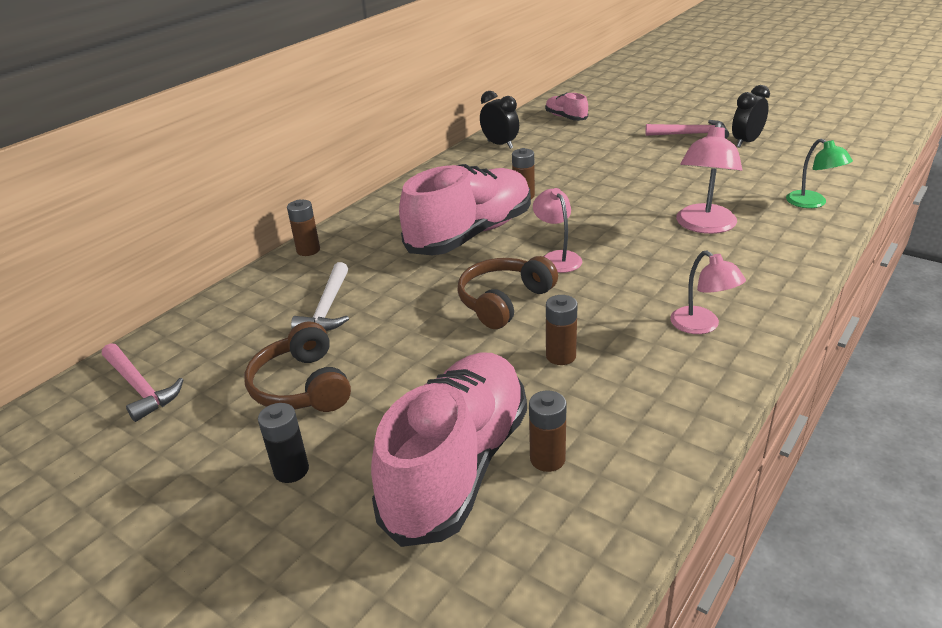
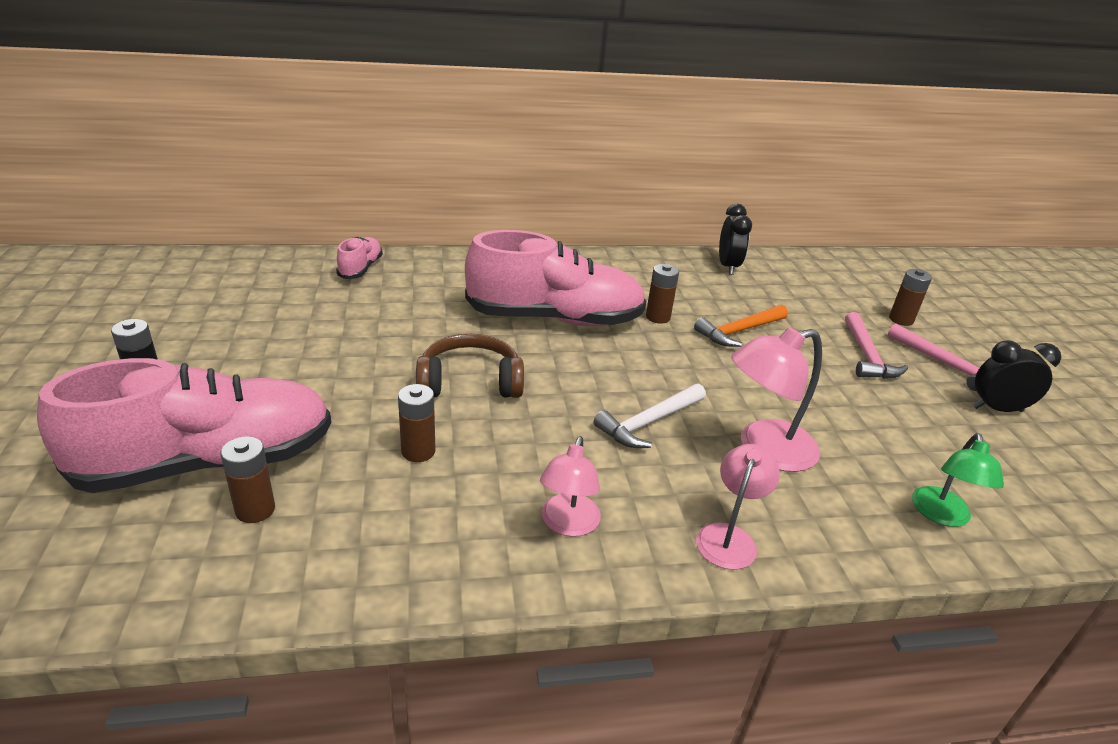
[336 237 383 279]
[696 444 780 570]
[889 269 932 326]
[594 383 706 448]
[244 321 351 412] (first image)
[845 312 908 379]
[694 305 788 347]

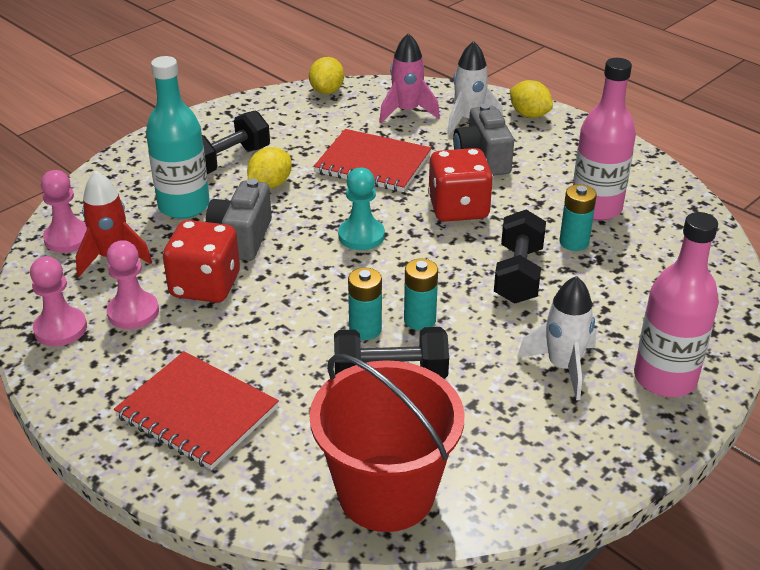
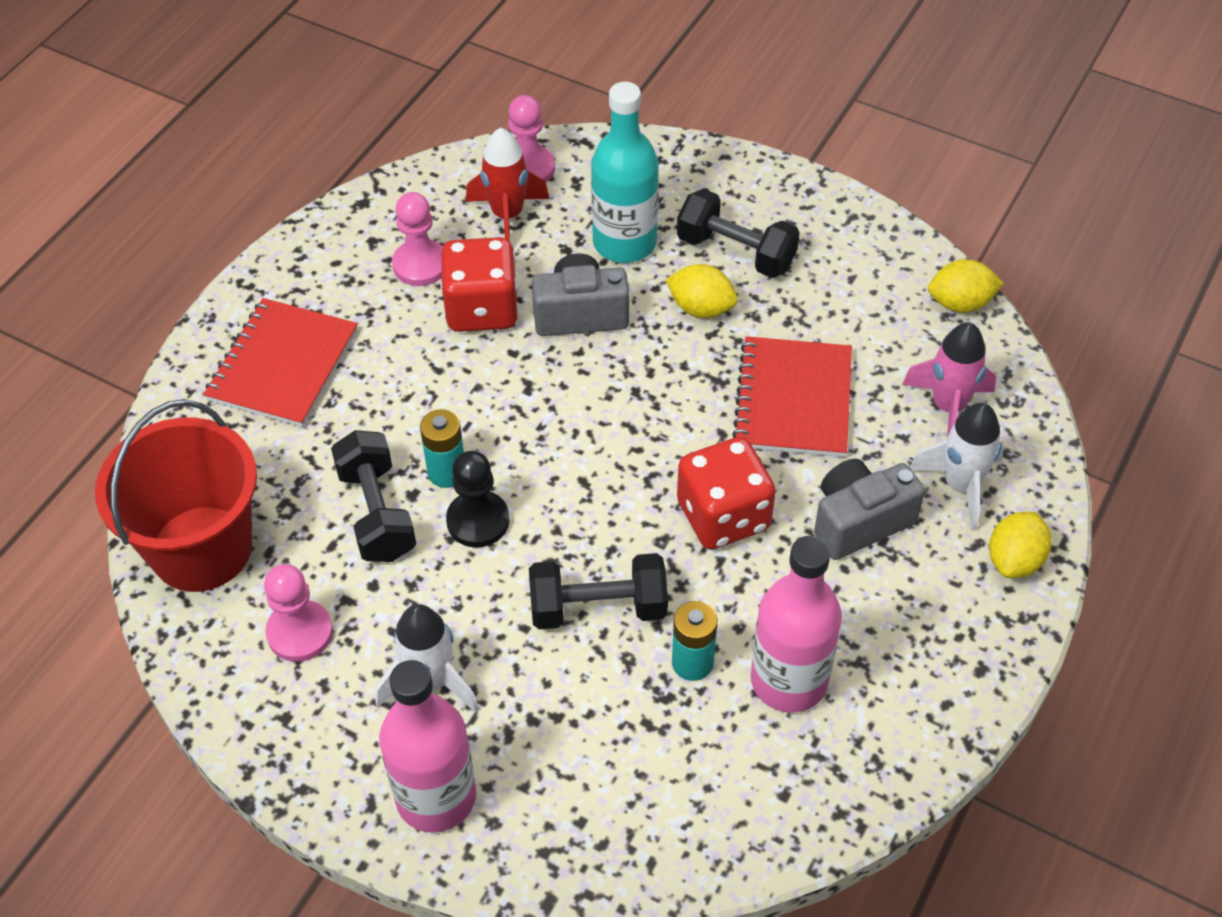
[338 168 385 250] (first image)
[264 564 333 662]
[446 451 510 548]

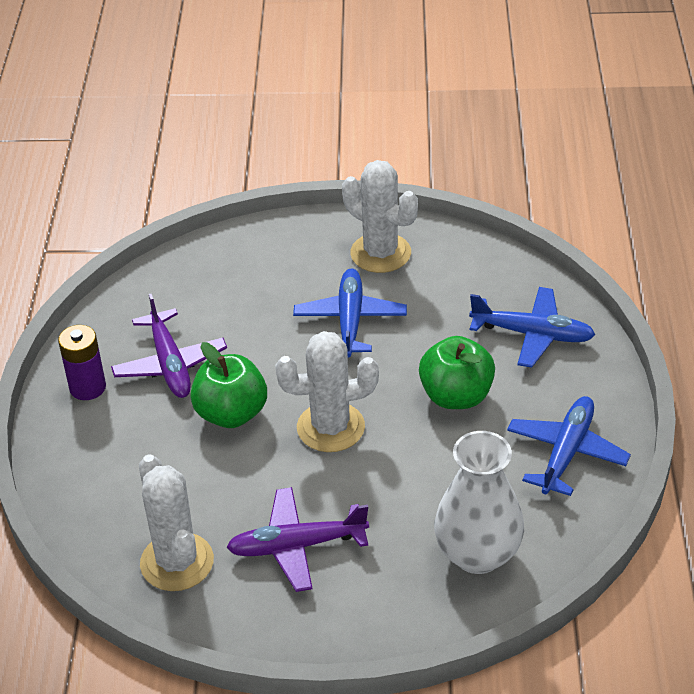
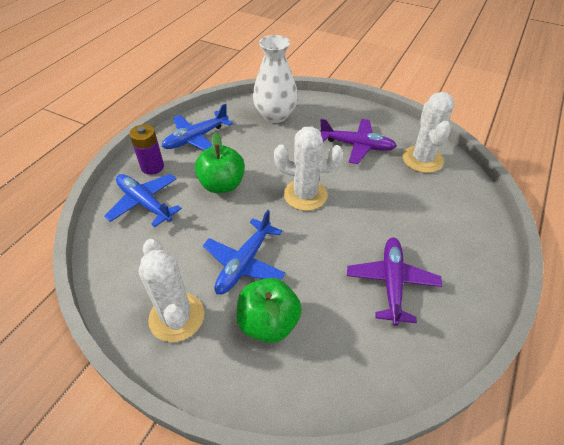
[129 124 164 175]
[236 278 302 343]

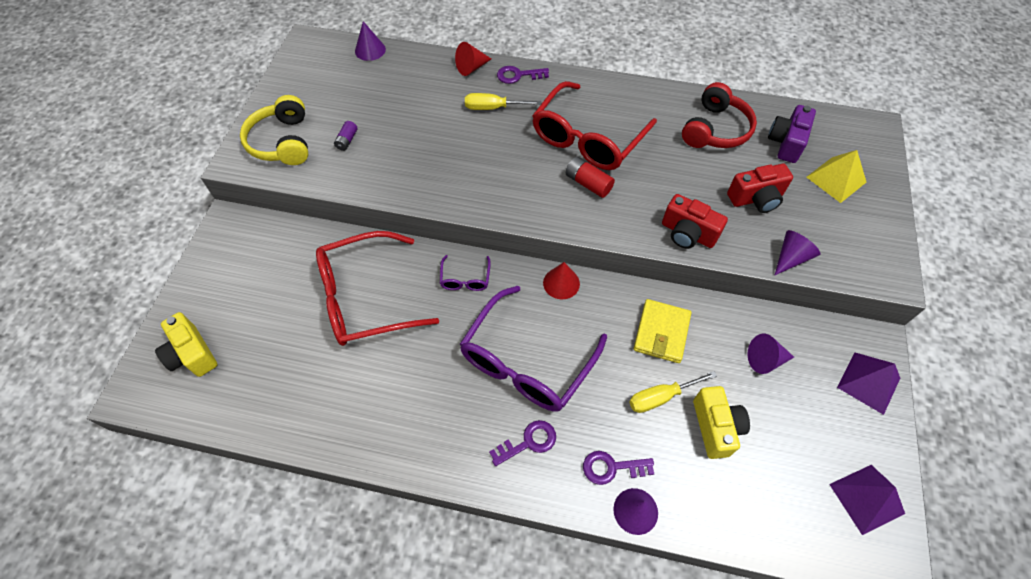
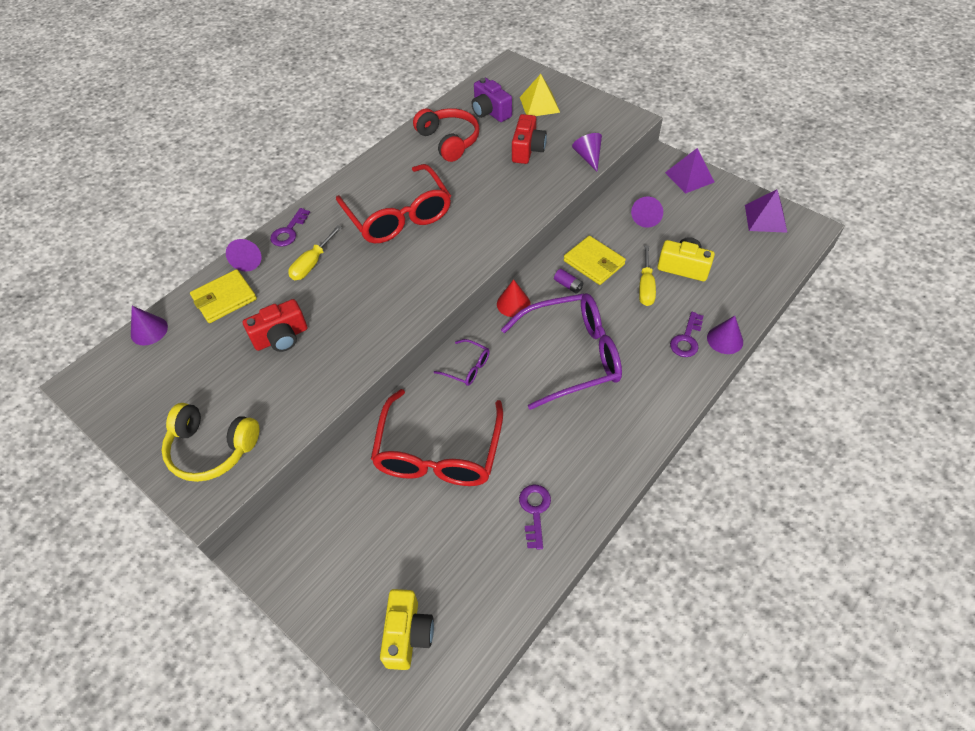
[226 239 261 272]
[554 269 583 294]
[566 157 615 198] (first image)
[243 299 307 352]
[501 293 622 410]
[380 589 434 670]
[519 485 551 550]
[190 269 257 323]

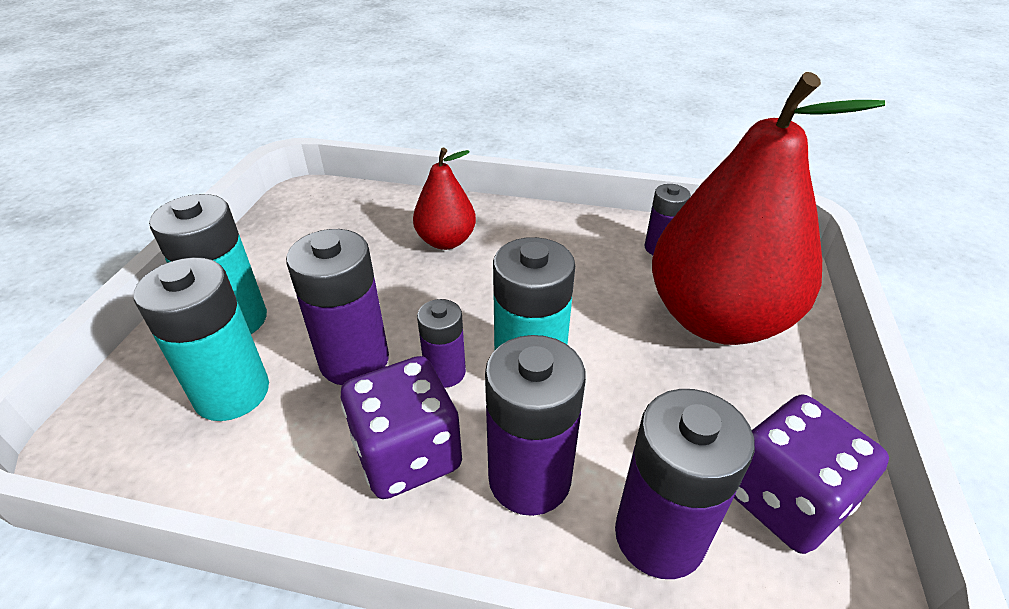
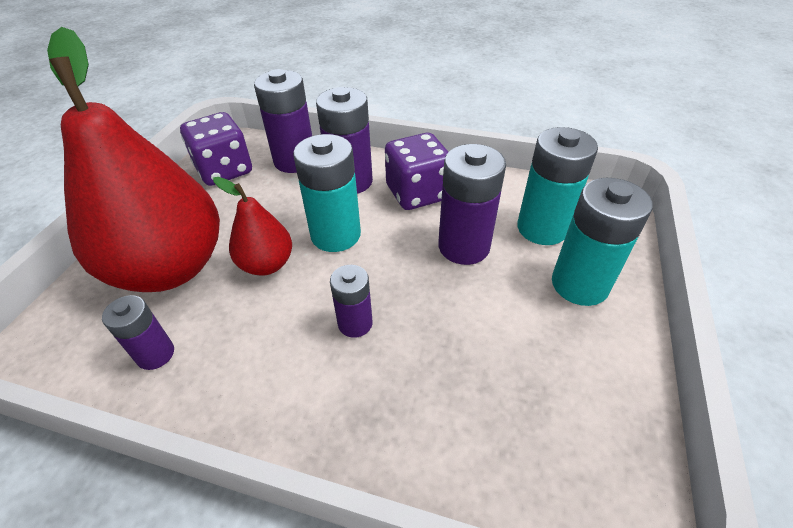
[213 177 292 276]
[330 265 373 338]

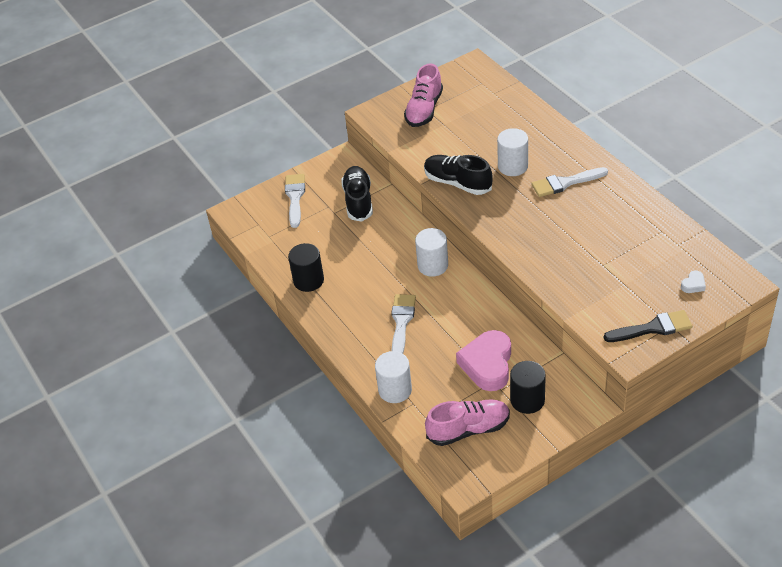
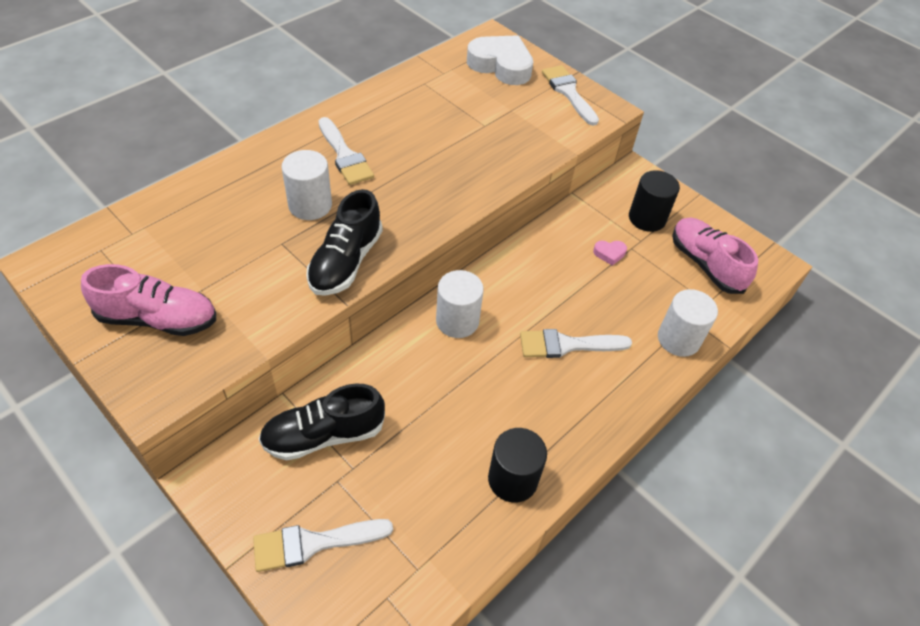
[467 35 533 85]
[542 65 599 126]
[593 241 627 266]

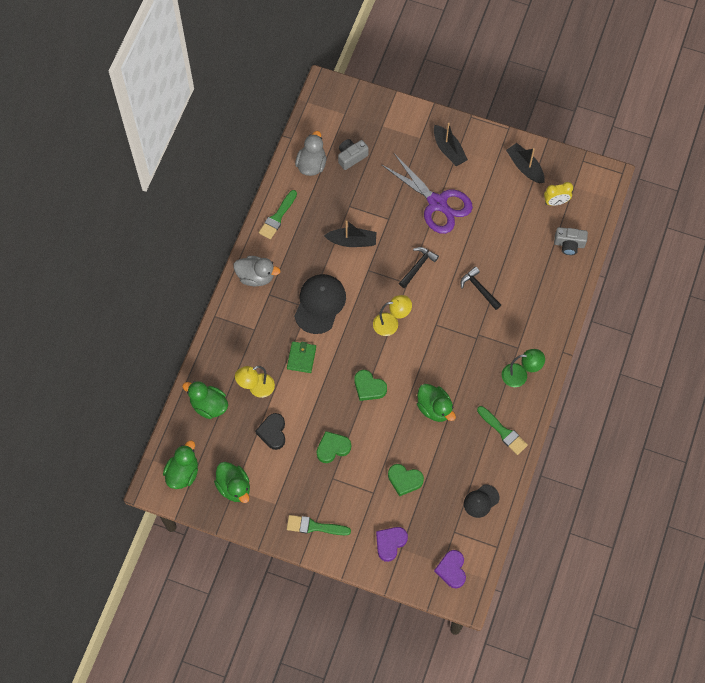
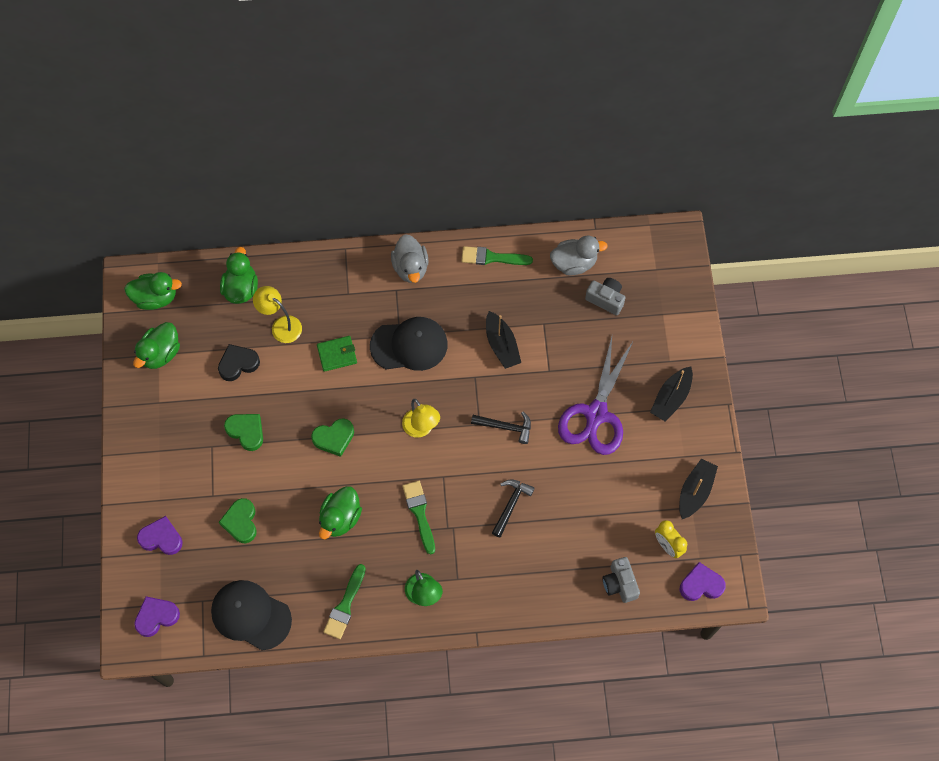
[311 418 354 457]
[211 580 292 650]
[402 481 435 554]
[680 562 726 601]

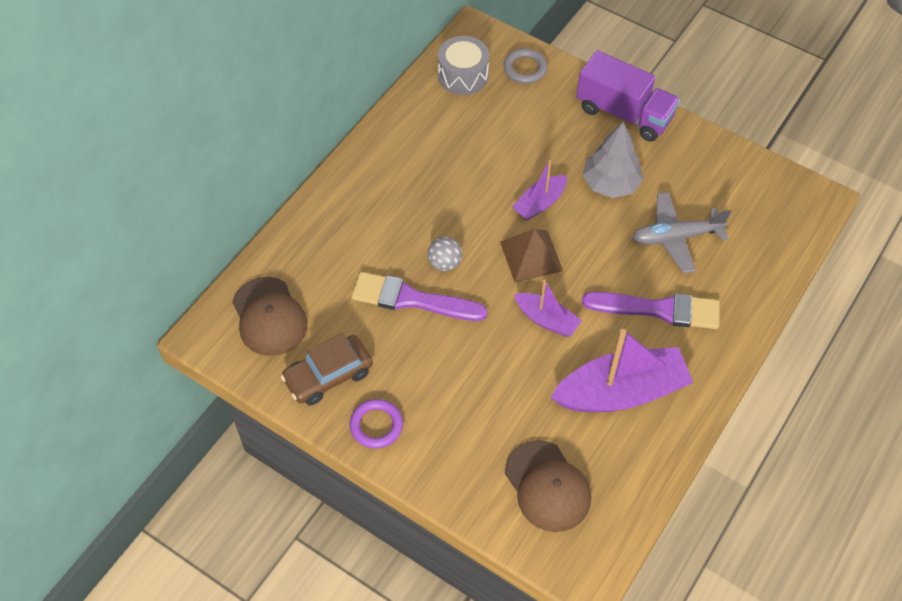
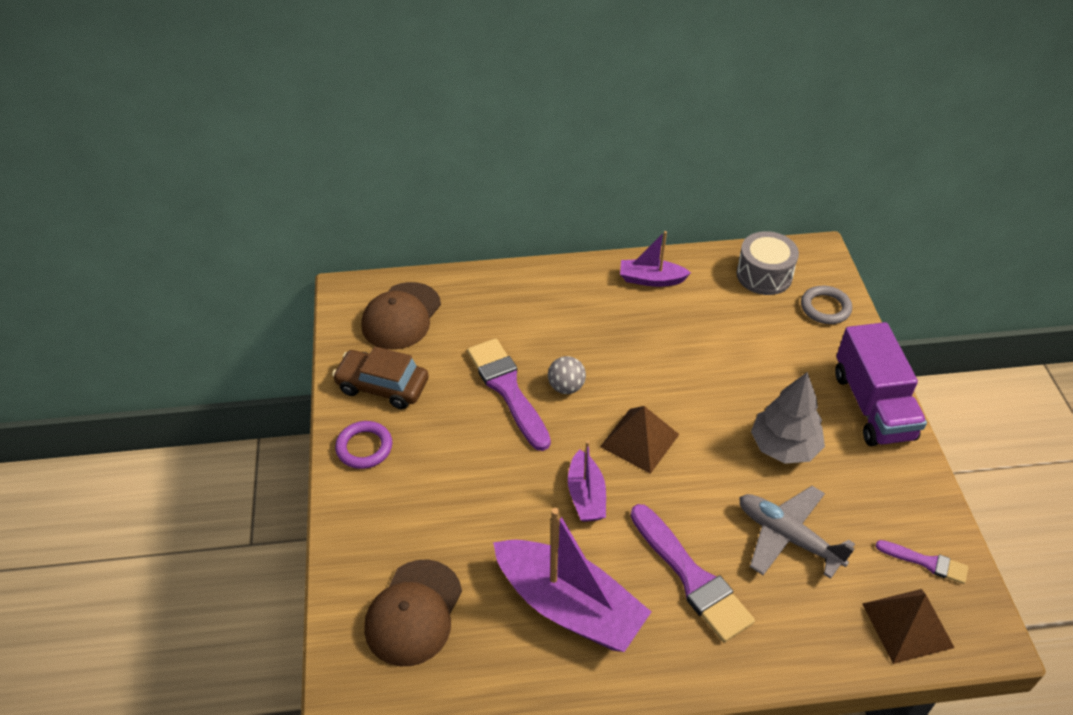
[620 231 691 287]
[875 540 968 584]
[862 589 955 664]

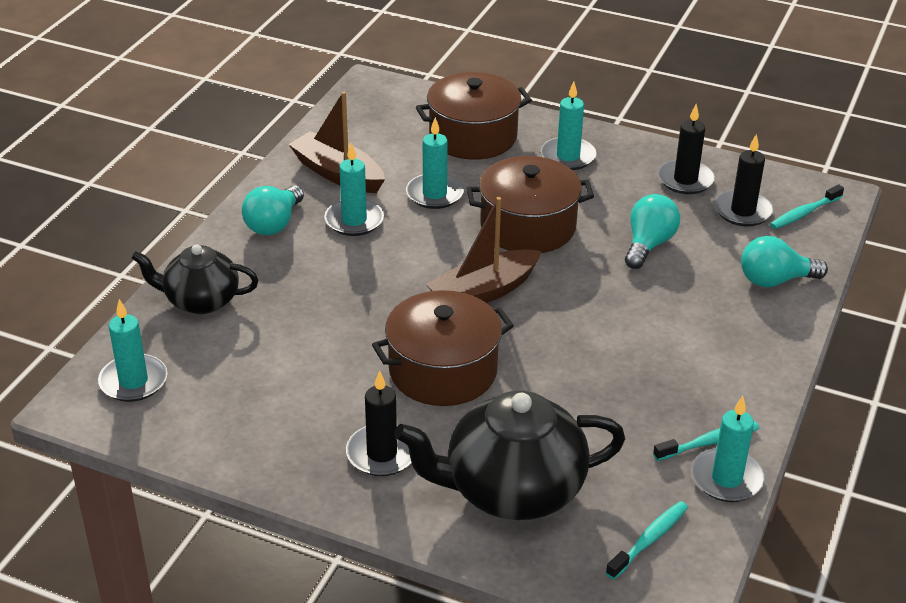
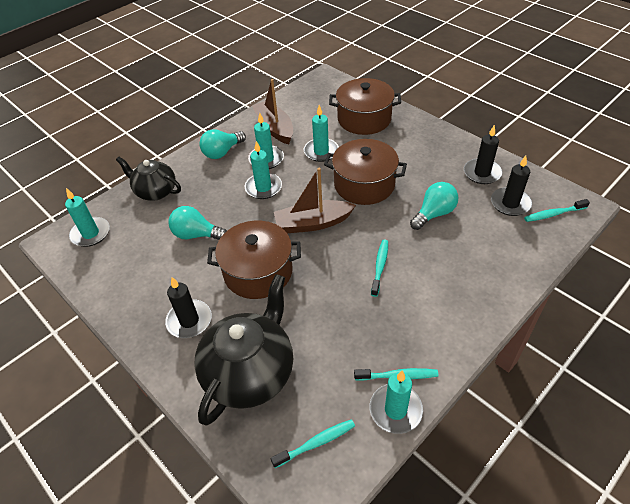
[245 141 282 199]
[169 206 227 240]
[194 274 293 426]
[371 239 388 297]

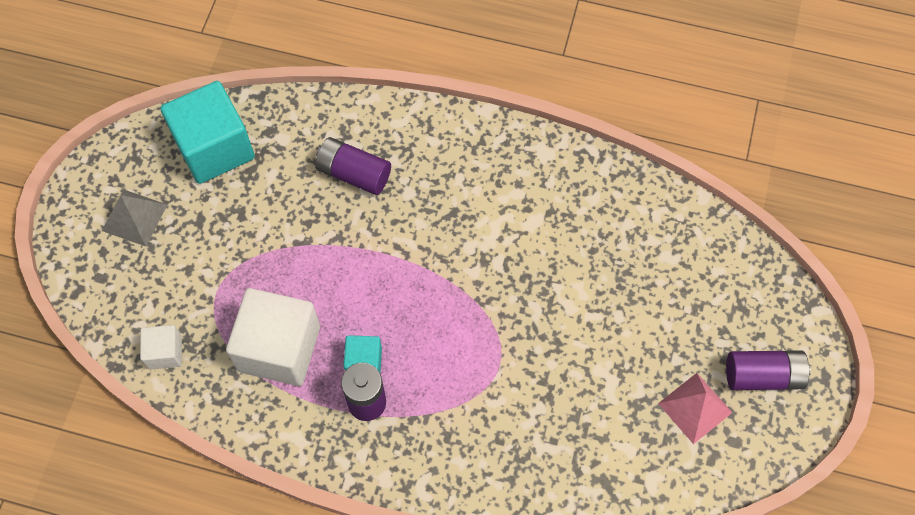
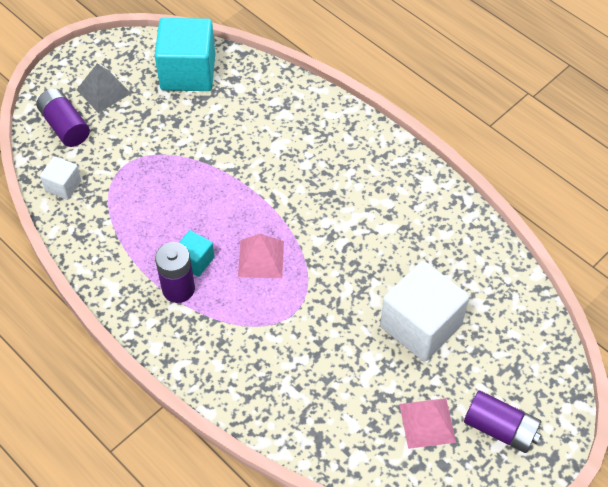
[36 88 90 147]
[380 261 469 362]
[238 234 284 278]

